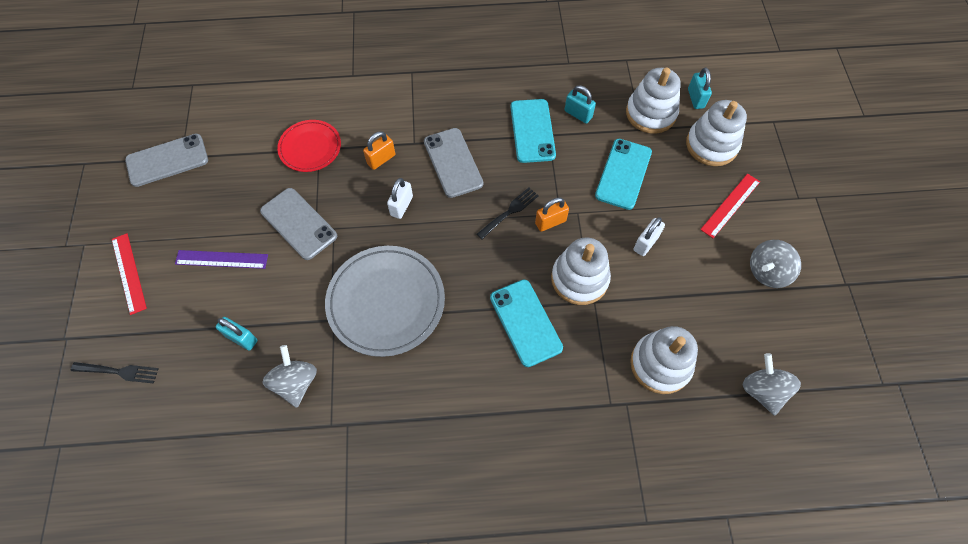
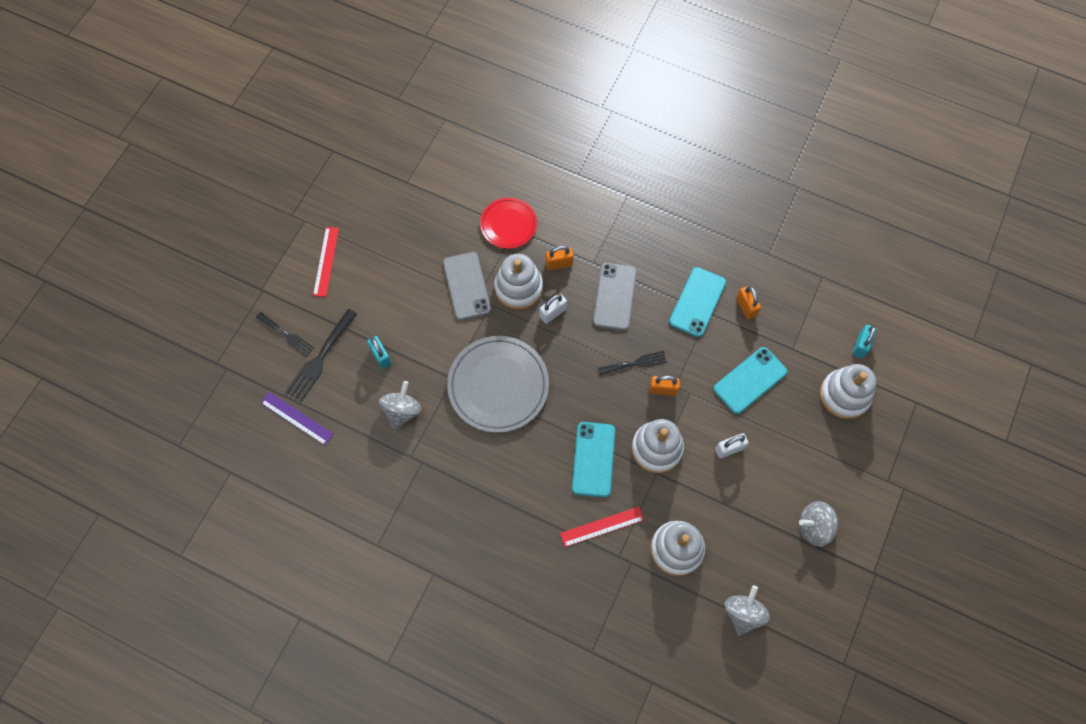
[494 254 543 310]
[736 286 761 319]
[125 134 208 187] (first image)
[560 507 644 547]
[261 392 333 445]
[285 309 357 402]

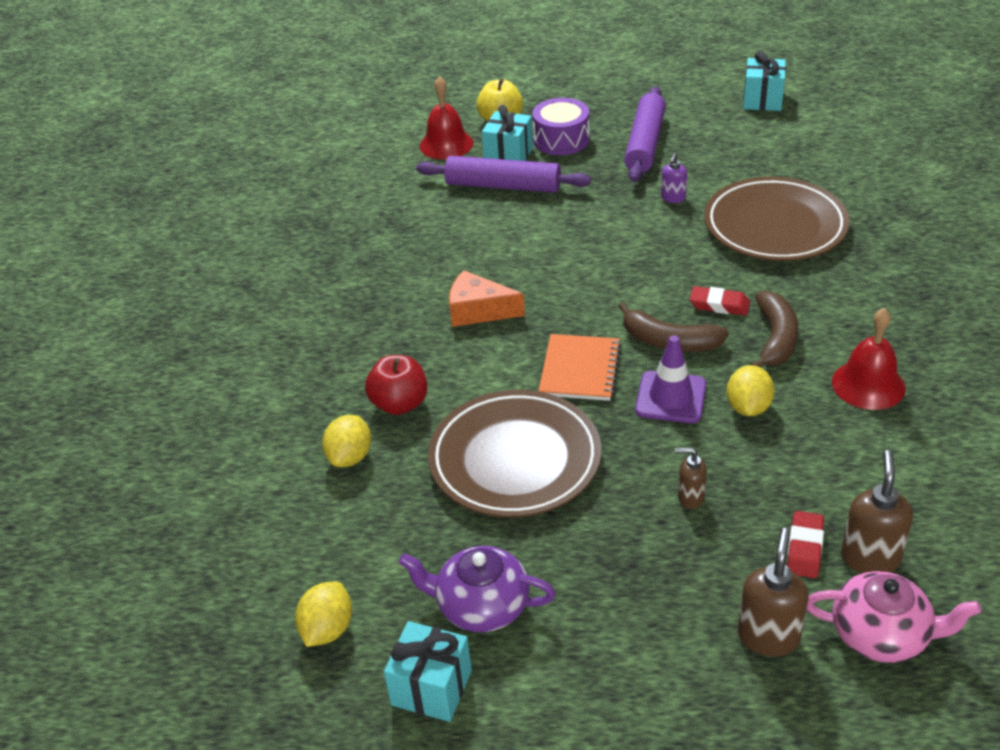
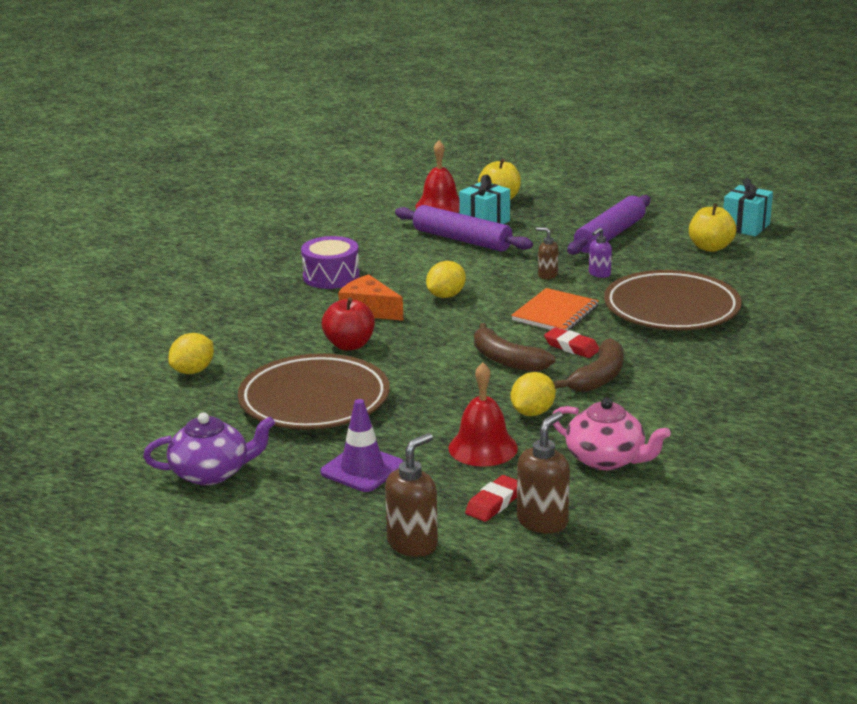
[301 236 360 289]
[449 362 518 467]
[511 288 599 331]
[320 399 404 492]
[322 298 375 351]
[536 227 558 279]
[143 412 275 485]
[552 398 671 470]
[426 261 466 298]
[384 621 472 722] (first image)
[689 203 736 252]

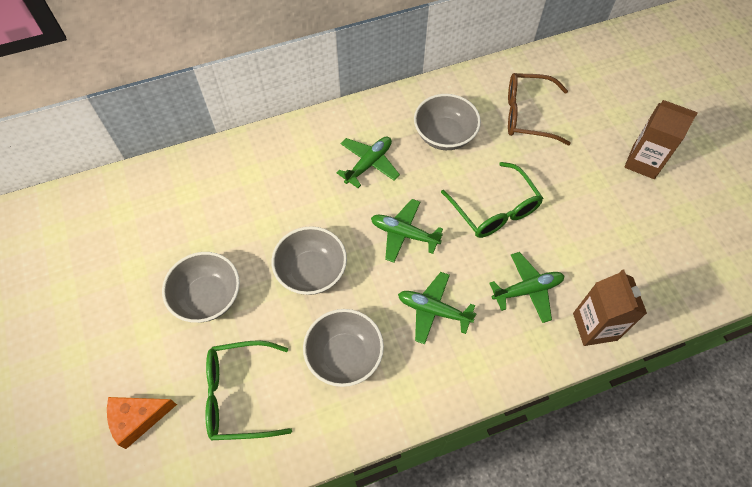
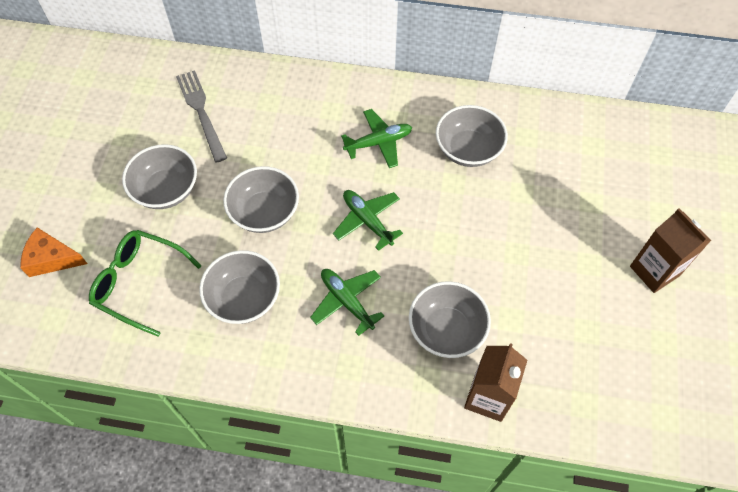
[508 73 571 145] (first image)
[441 162 543 238] (first image)
[409 281 491 358]
[176 70 227 163]

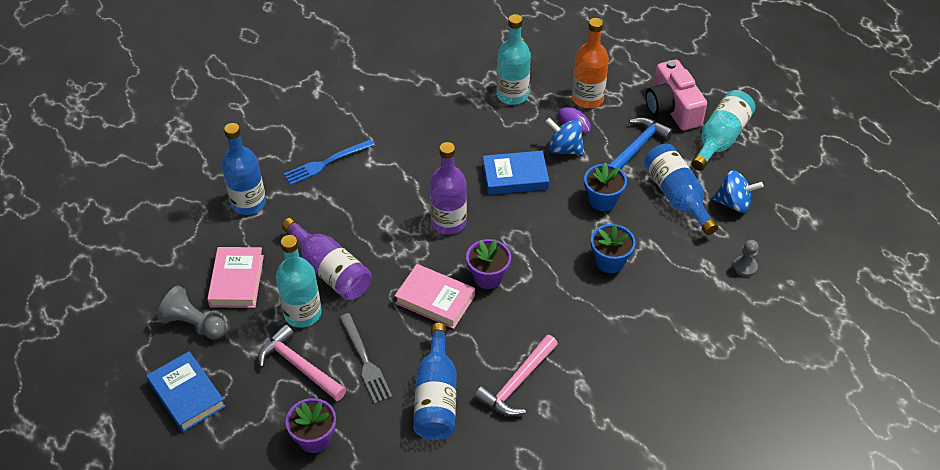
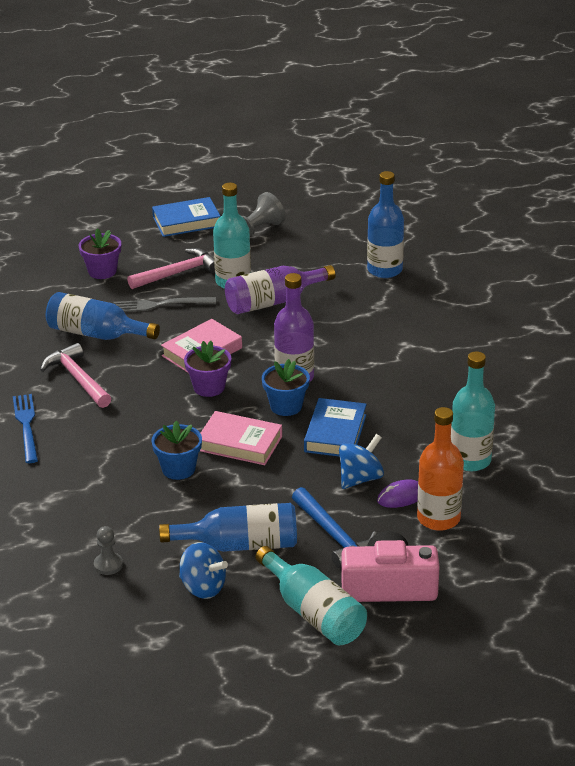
[13 394 38 463]
[262 359 310 416]
[179 542 228 599]
[200 411 282 465]

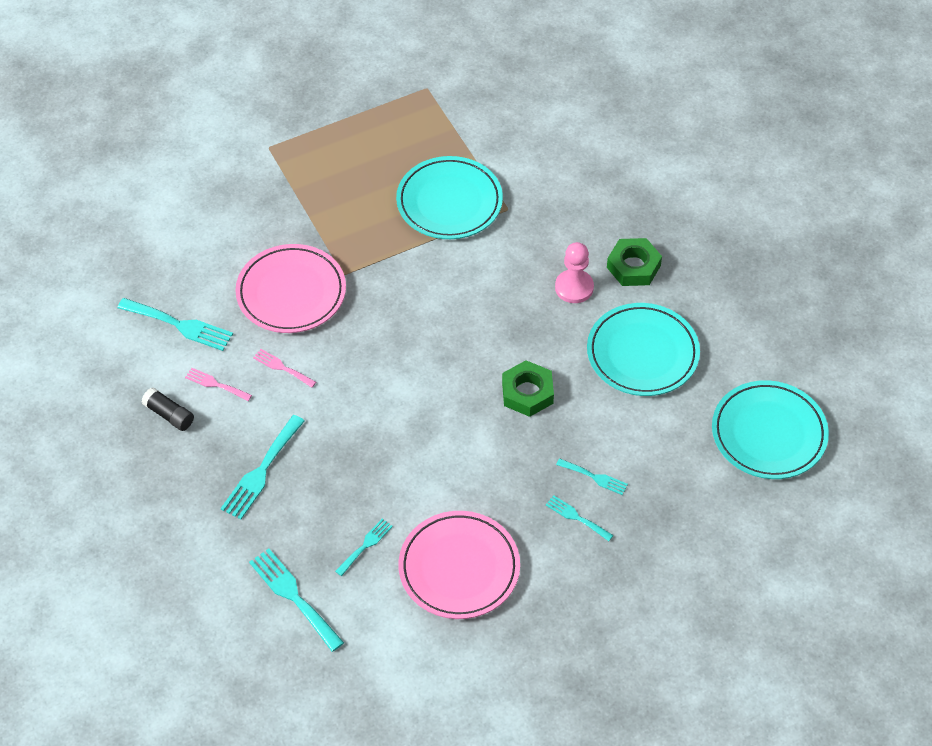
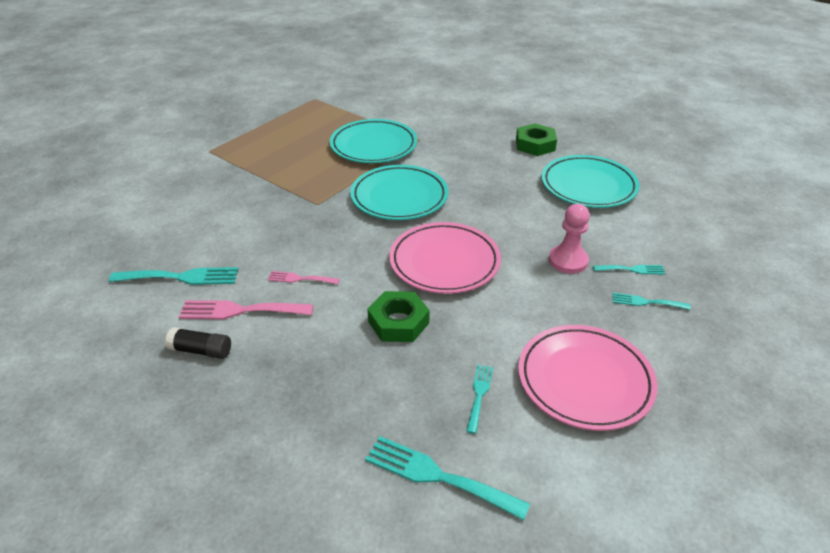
[549 204 590 274]
[389 222 501 294]
[367 291 430 342]
[179 300 313 319]
[350 165 449 220]
[221 415 305 519] (first image)

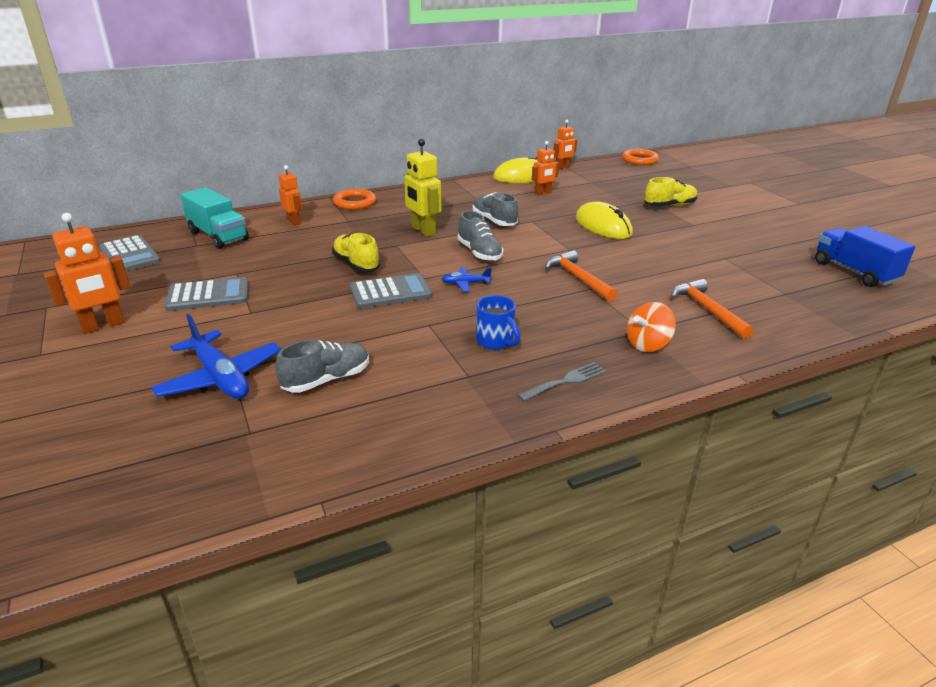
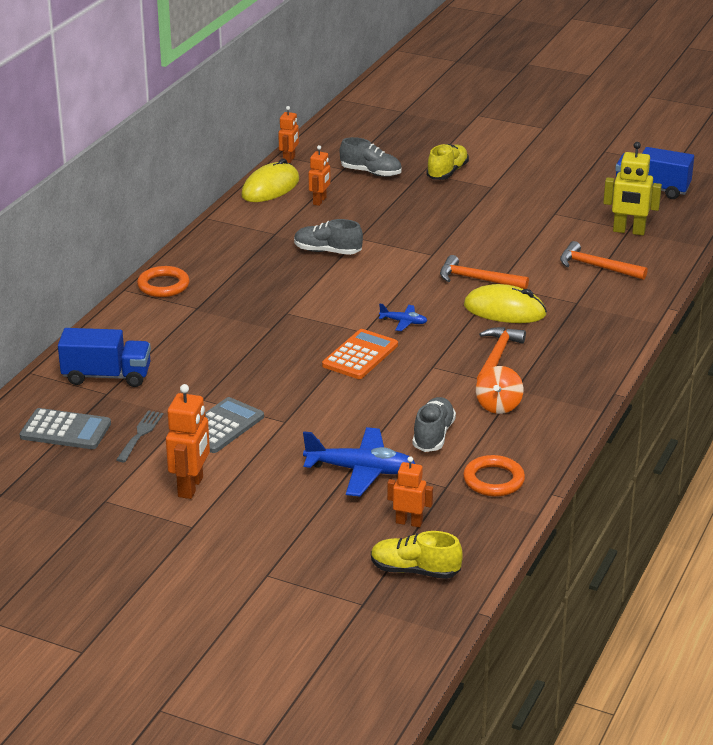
[603 142 662 235]
[463 455 525 497]
[387 456 433 528]
[58 328 151 387]
[464 284 547 323]
[340 137 402 177]
[371 531 463 579]
[379 304 428 331]
[322 329 398 379]
[477 327 526 381]
[476 366 523 414]
[116 410 163 462]

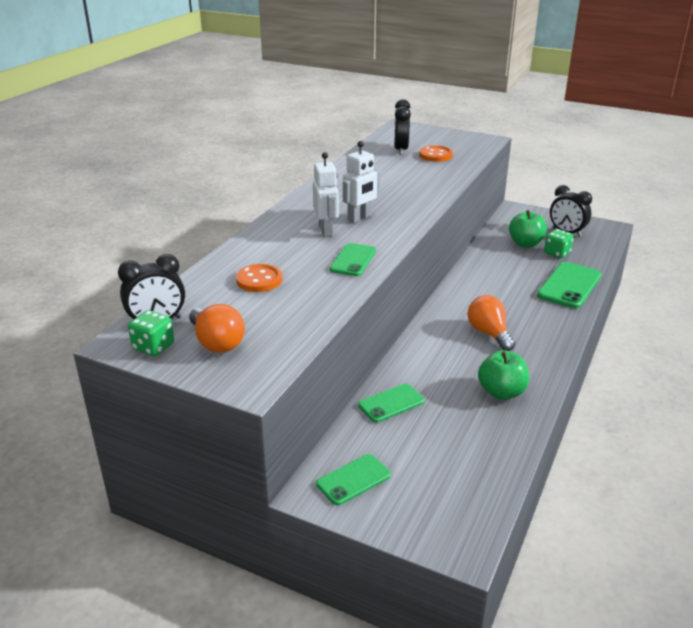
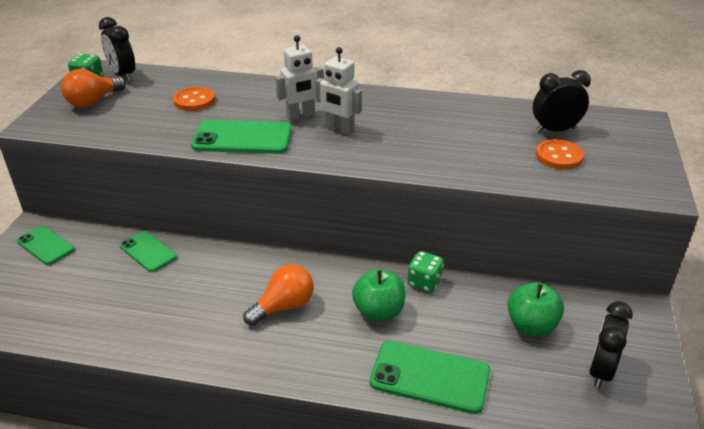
[407 251 444 293]
[191 120 292 154]
[352 269 406 321]

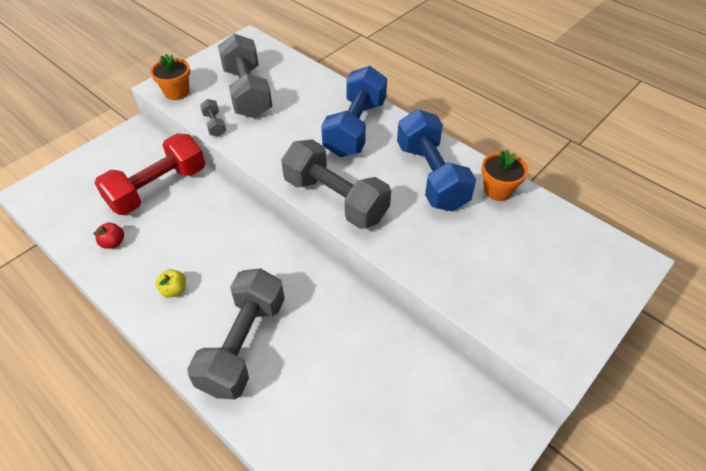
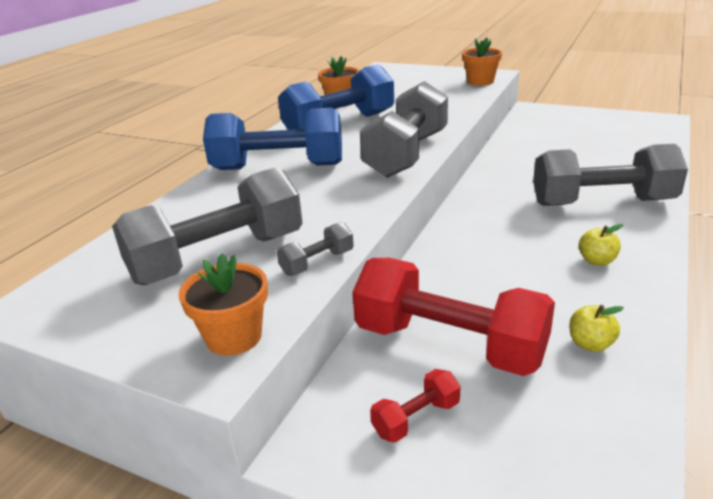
[570 305 624 352]
[462 38 502 86]
[370 369 461 443]

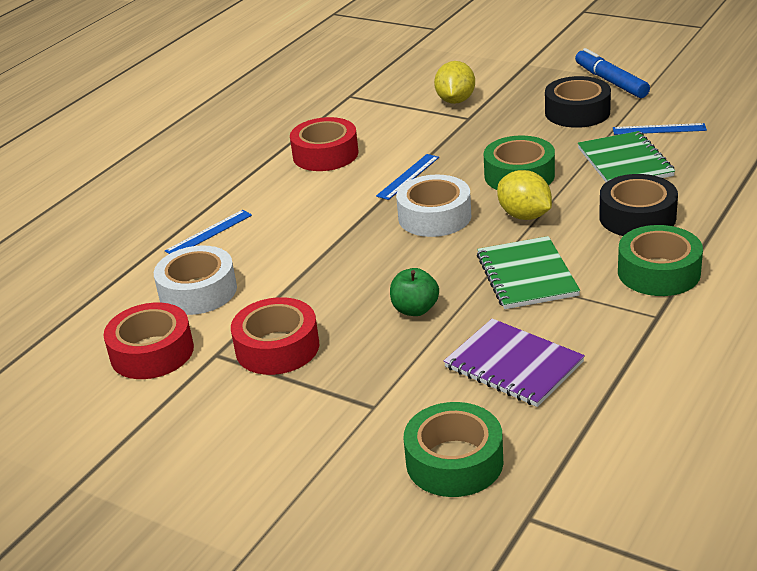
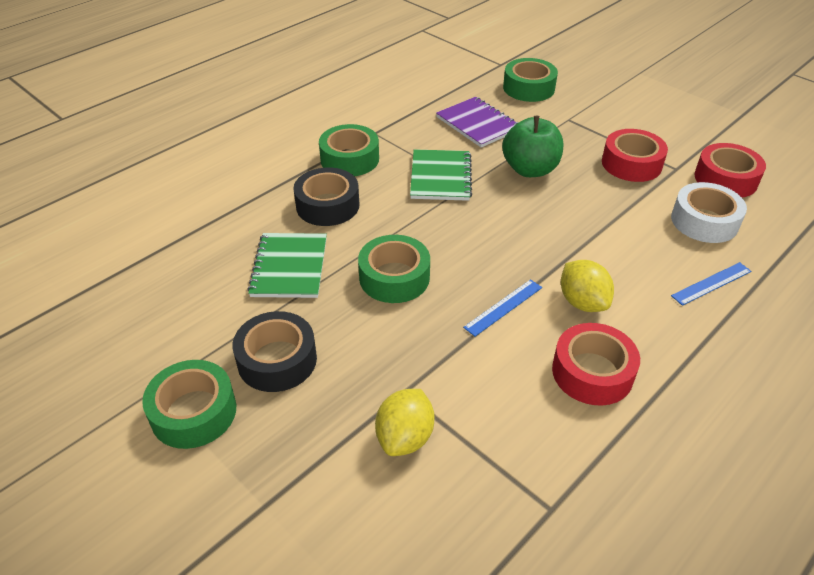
[142 360 236 449]
[613 123 707 135] (first image)
[561 260 614 312]
[396 175 471 237] (first image)
[502 116 563 177]

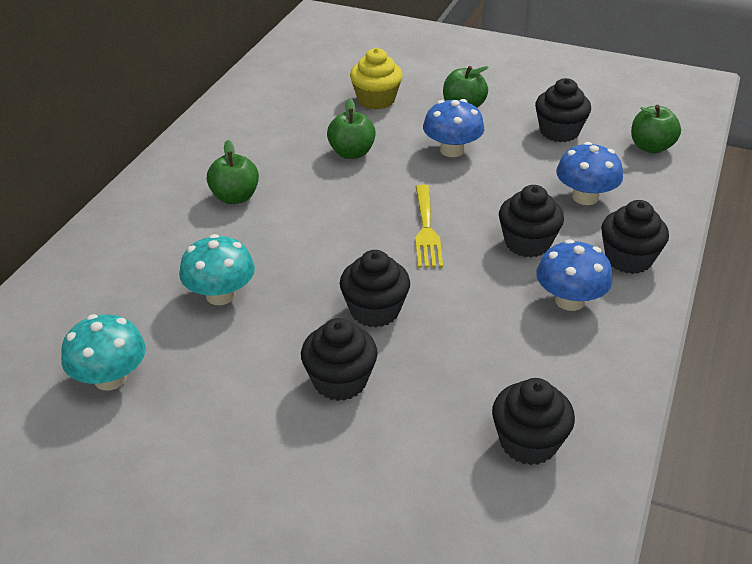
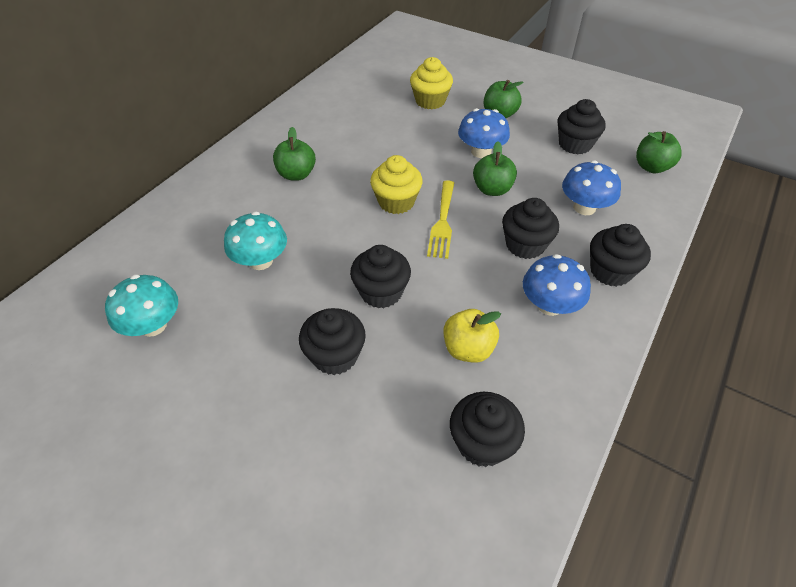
[473 141 517 196]
[370 155 423 214]
[444 309 501 363]

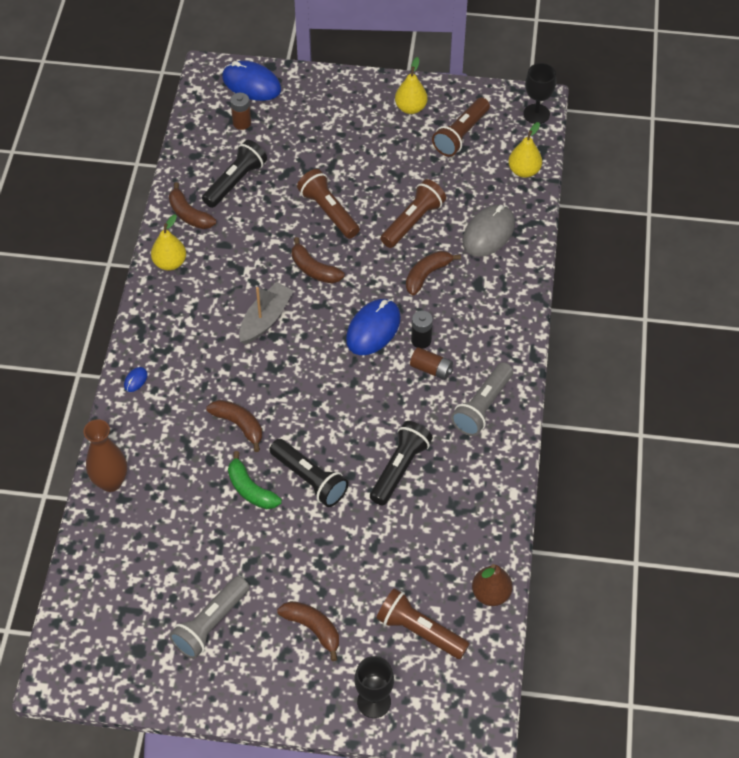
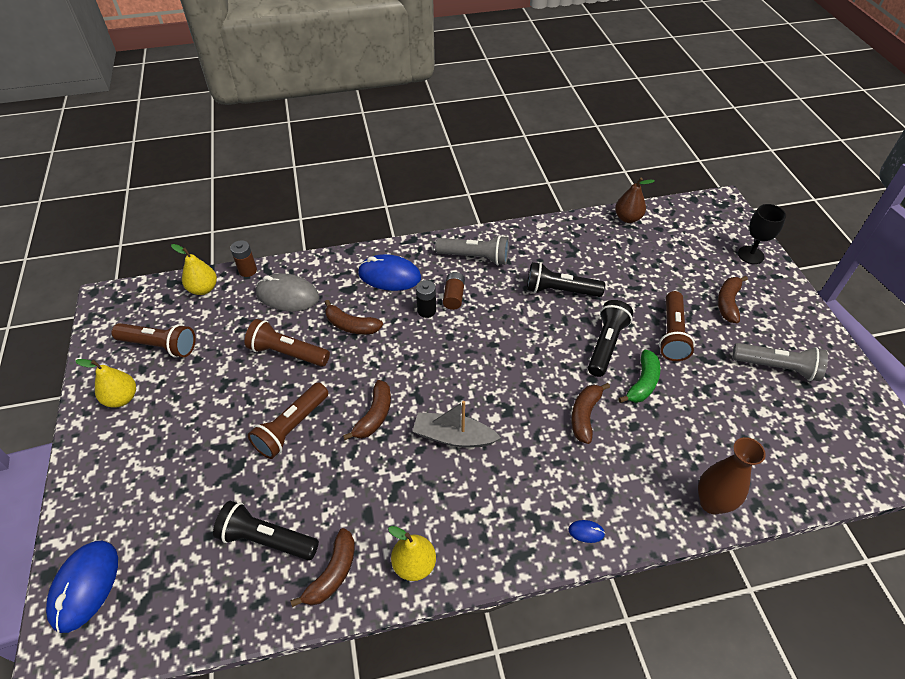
[523 63 556 124] (first image)
[230 240 257 277]
[358 254 421 291]
[659 291 695 361]

